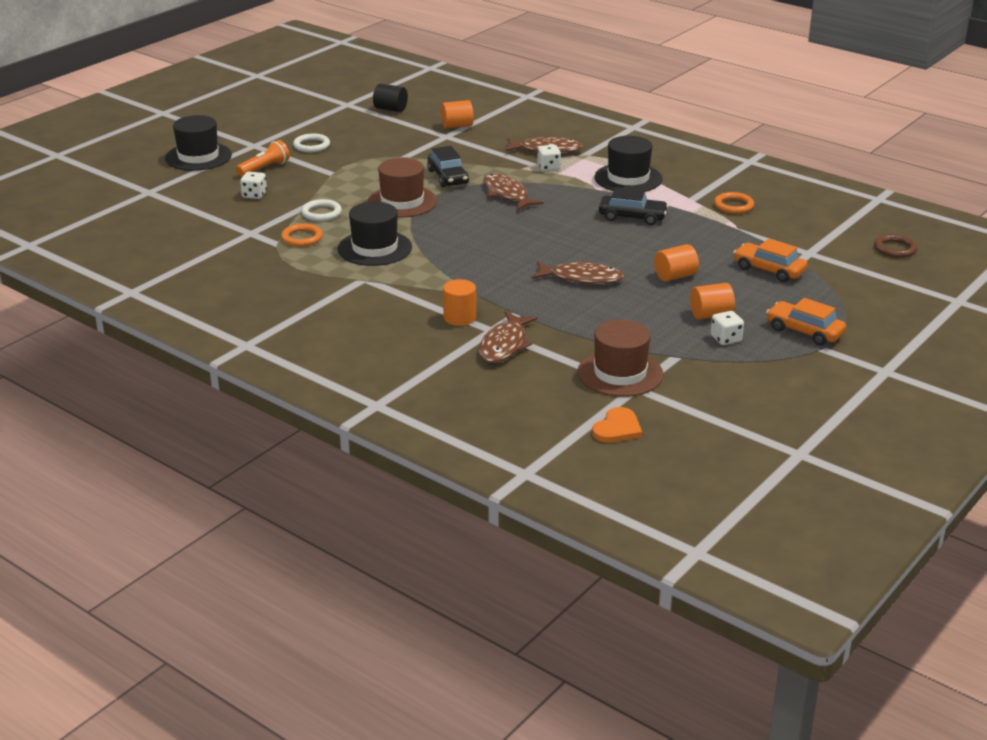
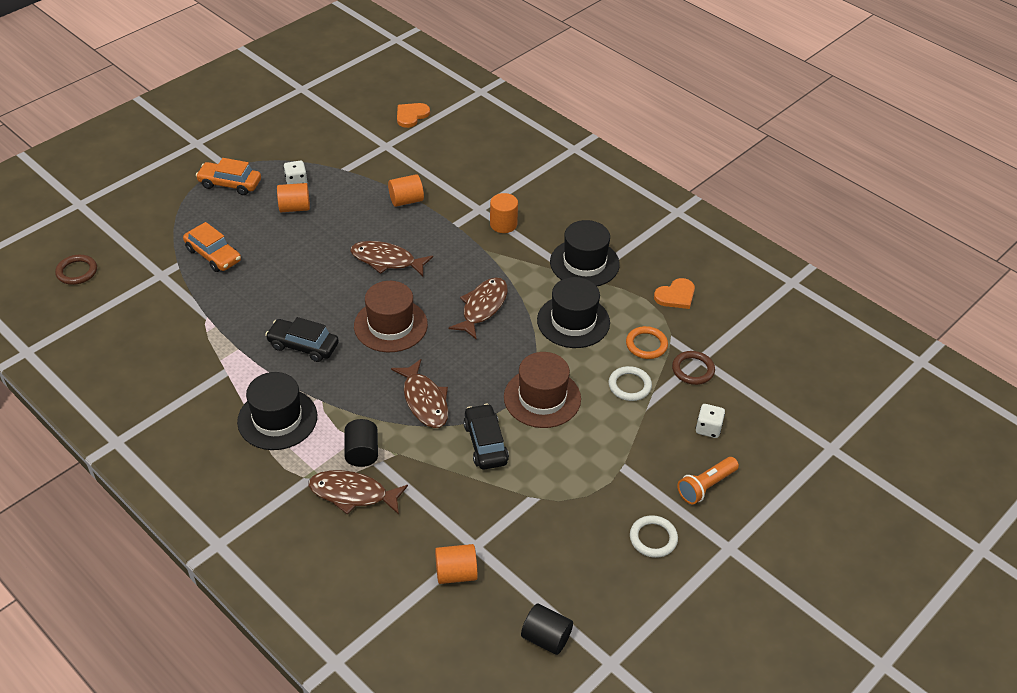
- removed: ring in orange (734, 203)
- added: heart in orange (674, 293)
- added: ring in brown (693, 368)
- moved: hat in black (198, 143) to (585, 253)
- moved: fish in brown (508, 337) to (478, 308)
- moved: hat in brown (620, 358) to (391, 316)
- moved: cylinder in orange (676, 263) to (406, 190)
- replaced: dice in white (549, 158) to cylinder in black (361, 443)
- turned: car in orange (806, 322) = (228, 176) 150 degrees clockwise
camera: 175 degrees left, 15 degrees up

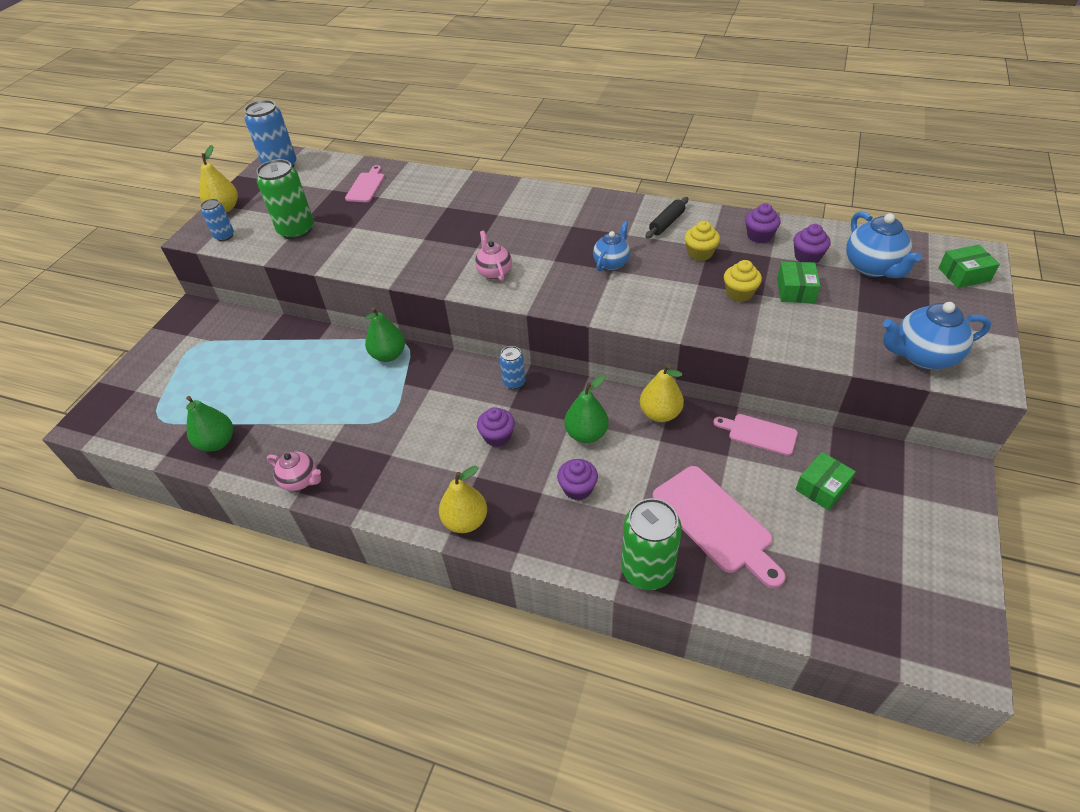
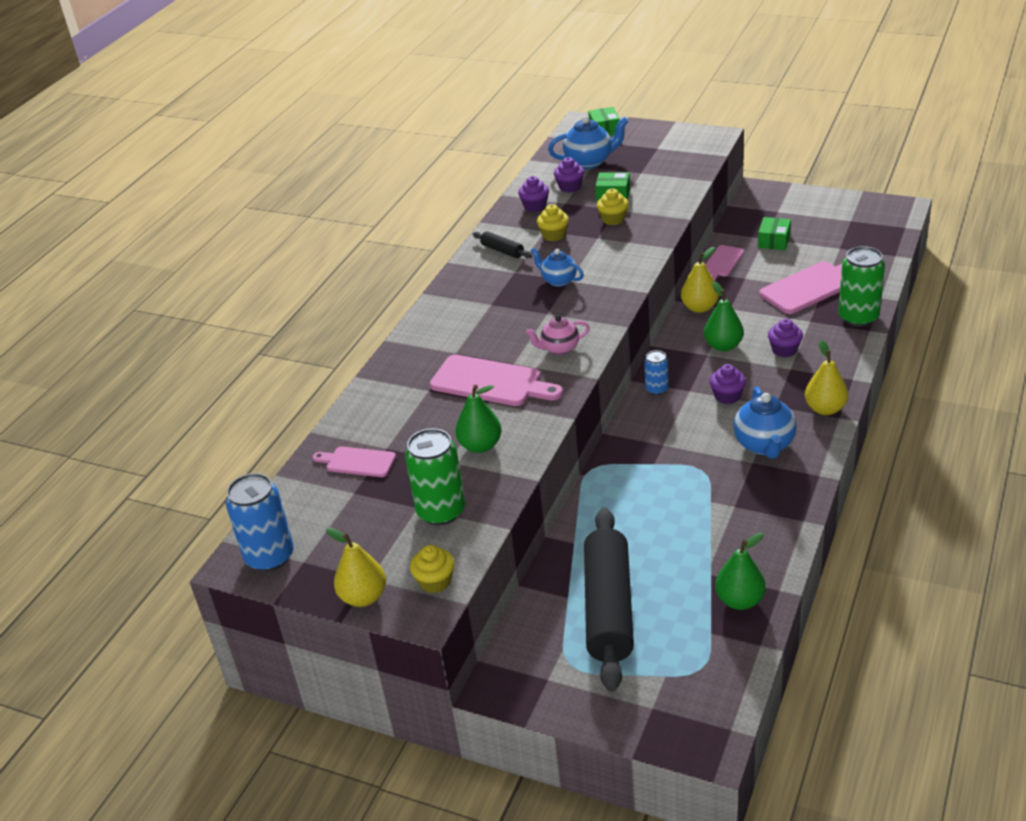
- removed: teapot in pink (294, 471)
- added: cutting board in pink (496, 380)
- added: rolling pin in black (609, 600)
- moved: pear in green (385, 334) to (478, 419)
- moved: teapot in blue (937, 335) to (765, 422)
- replaced: can in blue (217, 220) to cupcake in yellow (432, 569)
- turned: box in green (825, 481) = (774, 233) 60 degrees clockwise
camera: 85 degrees left, 10 degrees down

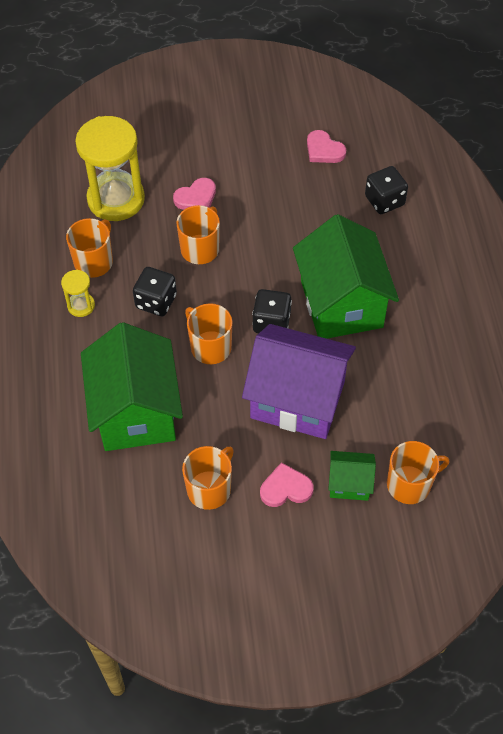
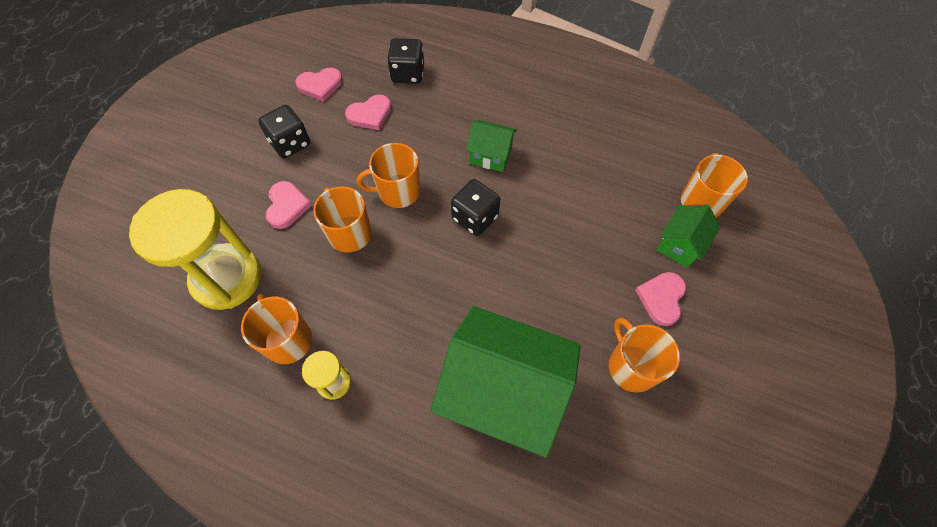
- removed: house in purple (299, 381)
- added: heart in pink (368, 113)
- moved: dice in black (155, 291) to (284, 131)
- moved: mug in orange (209, 333) to (388, 175)
- resized: house in green (346, 276) = (491, 146) x0.47
camera: 60 degrees left, 5 degrees up

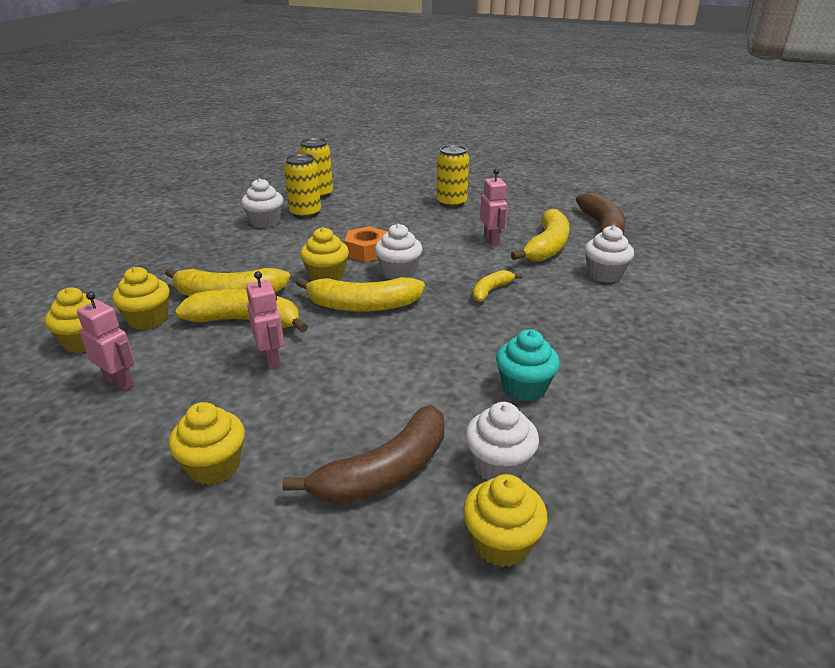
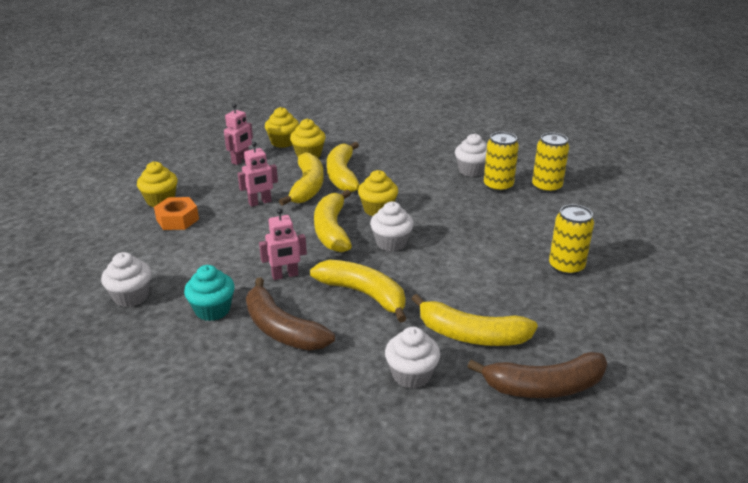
- removed: cupcake in yellow (505, 520)
- moved: banana in brown (363, 454) to (290, 314)
- moved: nut in orange (366, 244) to (176, 213)
- moved: robot in pink (494, 207) to (283, 244)
- resized: banana in yellow (497, 286) = (358, 291) x1.84
camera: 85 degrees right, 0 degrees up

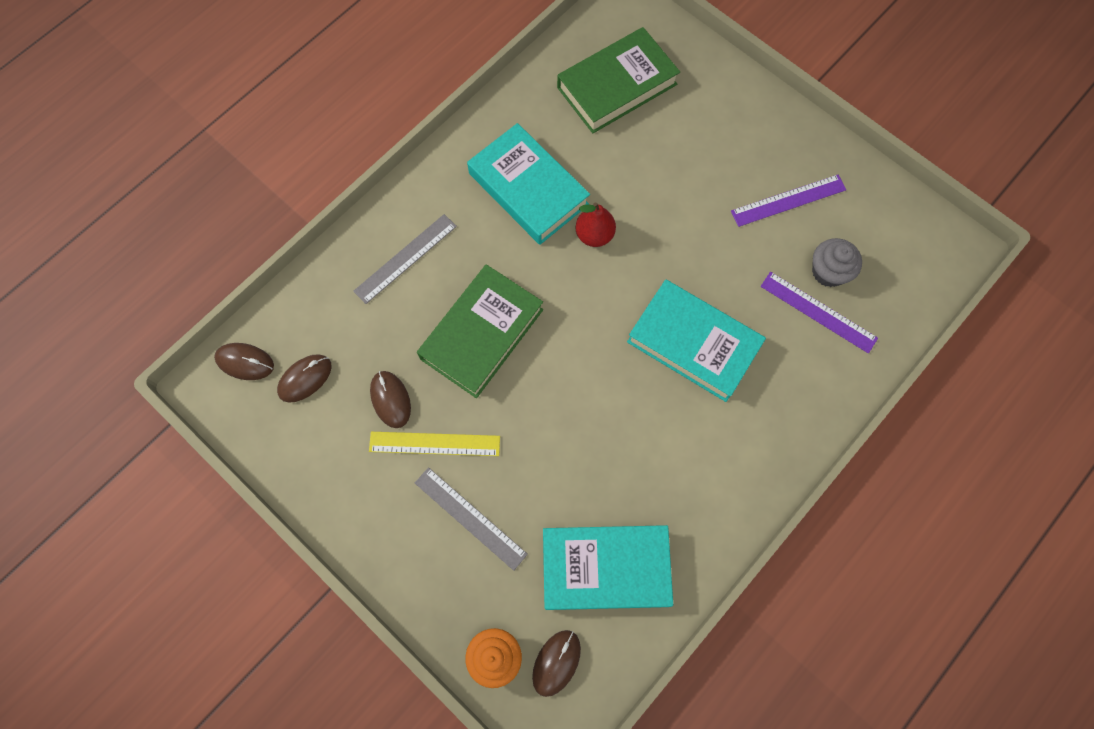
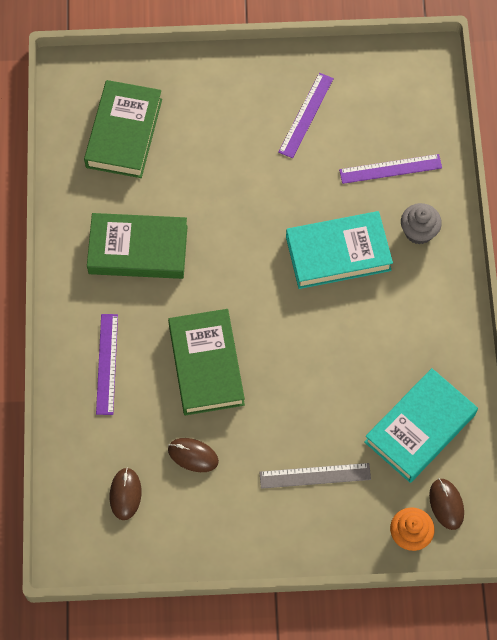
- removed: mouse in brown (244, 361)
- removed: ruler in yellow (434, 444)
- removed: pear in red (595, 224)
- moved: cupcake in grey (837, 262) to (421, 223)
- recoloured: ruler in grey (405, 259) to ruler in purple (107, 364)
- recoloured: book in turquoise (528, 184) to book in green (137, 246)
camera: 45 degrees left, 5 degrees down

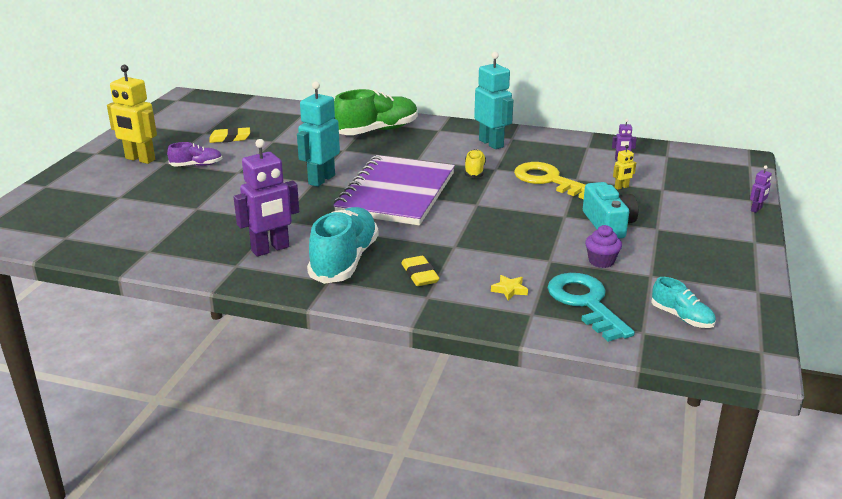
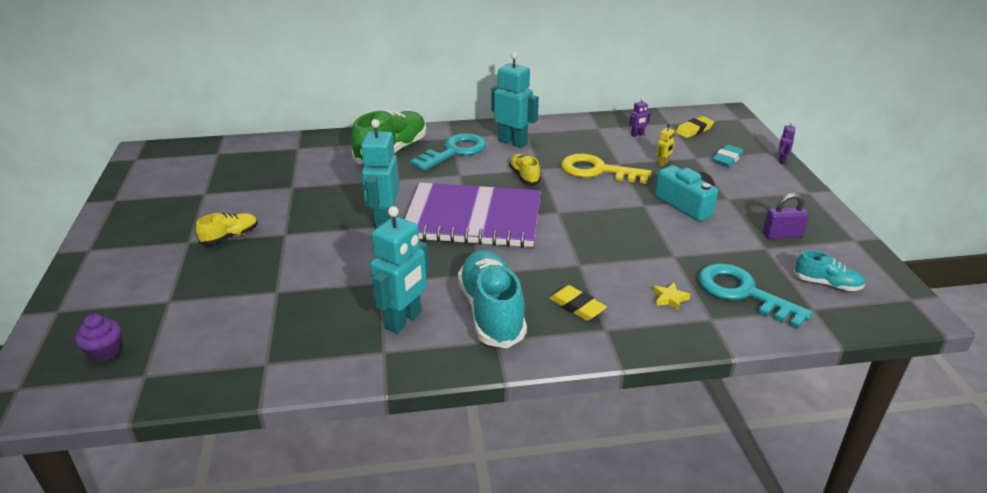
- removed: robot in yellow (132, 114)
- added: key in turquoise (448, 152)
- added: eraser in turquoise (728, 156)
- added: padlock in purple (786, 216)
- moved: eraser in yellow (229, 135) to (694, 127)
- moved: cupcake in purple (603, 246) to (98, 338)
- recoloured: shoe in purple (194, 154) to shoe in yellow (227, 229)
- recoloured: robot in purple (266, 198) to robot in turquoise (399, 270)
- turned: notebook in purple (394, 190) = (473, 215) 75 degrees counterclockwise
camera: 25 degrees left, 5 degrees up

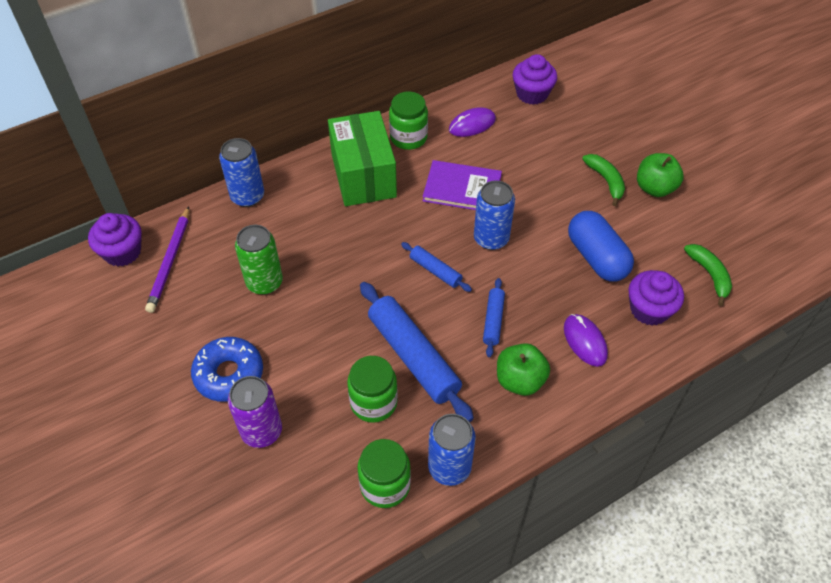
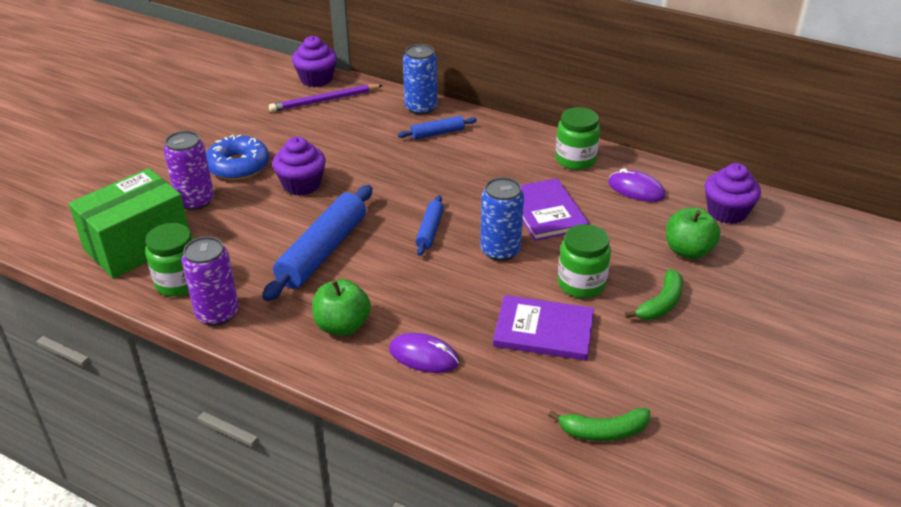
- removed: can in green (259, 260)
- moved: box in green (362, 158) to (129, 223)
- moved: jar in green (372, 389) to (584, 261)
- moved: rolling pin in blue (494, 317) to (437, 127)
- moved: cupcake in purple (656, 297) to (299, 166)
- moved: apple in green (660, 175) to (693, 233)
- replaced: capsule in blue (601, 246) to book in purple (543, 328)
- recoloured: can in blue (452, 450) to can in purple (210, 281)
- turned: mouse in purple (586, 340) = (424, 353) 75 degrees clockwise
- turned: banana in green (708, 275) = (599, 424) 45 degrees clockwise
camera: 60 degrees right, 15 degrees down

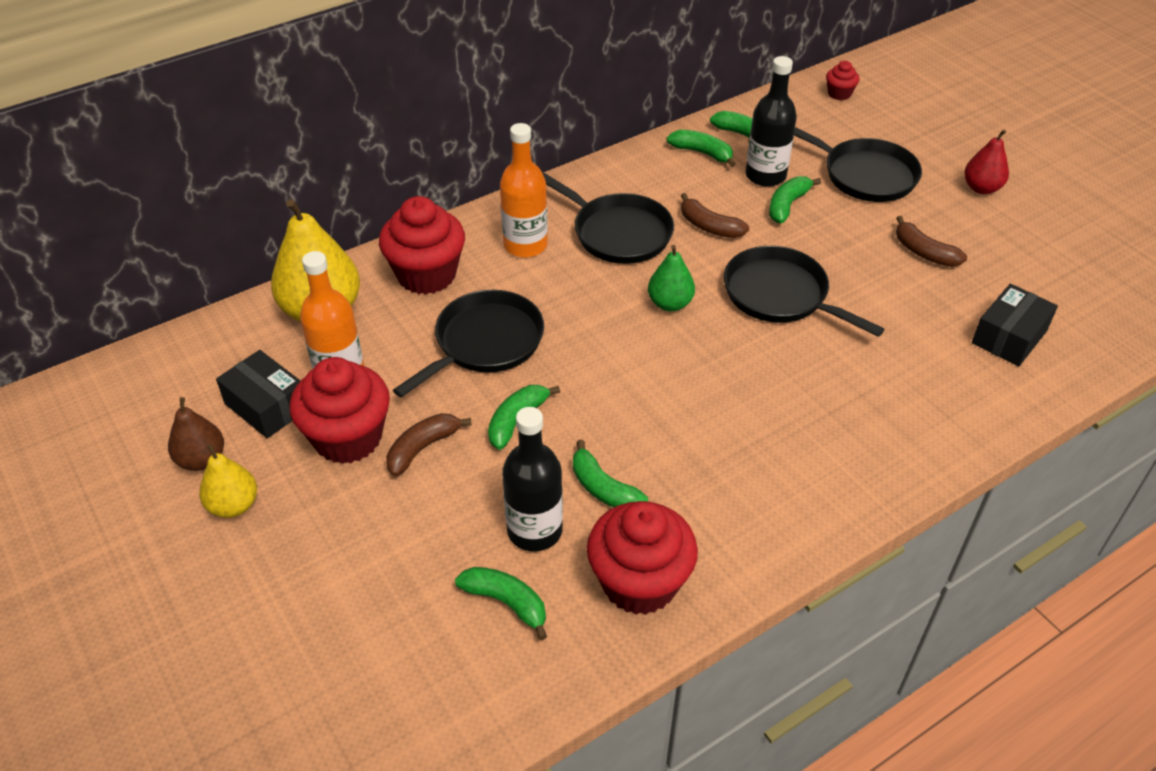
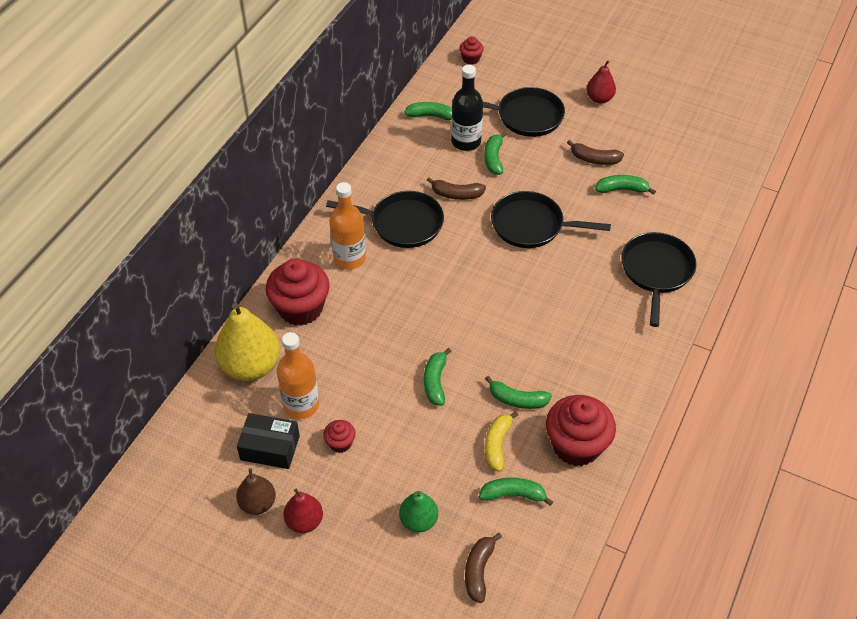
- removed: box in black (1015, 325)
- moved: banana in brown (429, 444) to (483, 568)
- moved: pan in black (468, 343) to (659, 279)
- moved: pear in green (671, 278) to (418, 511)
- moved: banana in green (701, 148) to (625, 185)
- replaced: bottle in black (532, 479) to banana in yellow (501, 441)
- recoloured: pear in yellow (228, 481) to pear in red (303, 511)
- resized: cupcake in red (339, 410) = (339, 436) x0.47
camera: 30 degrees left, 5 degrees up

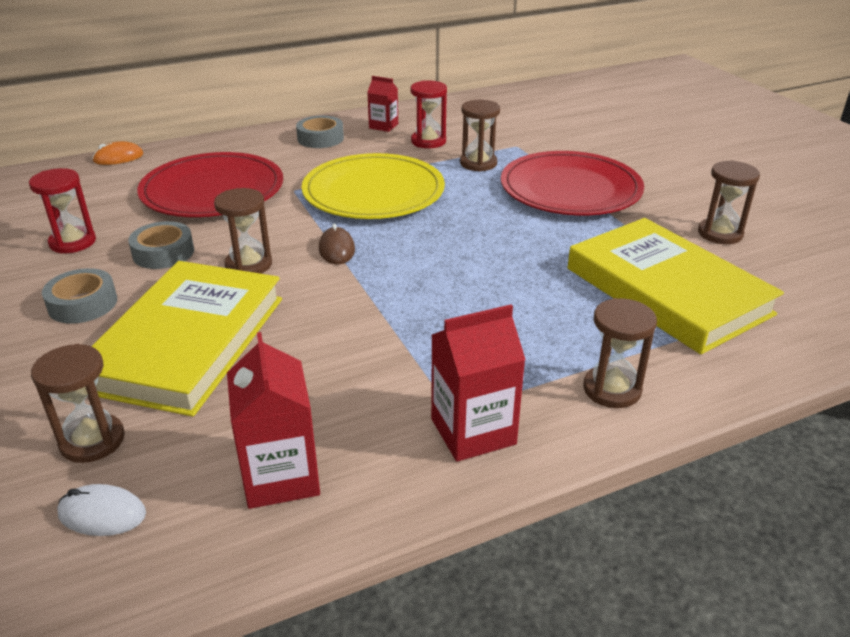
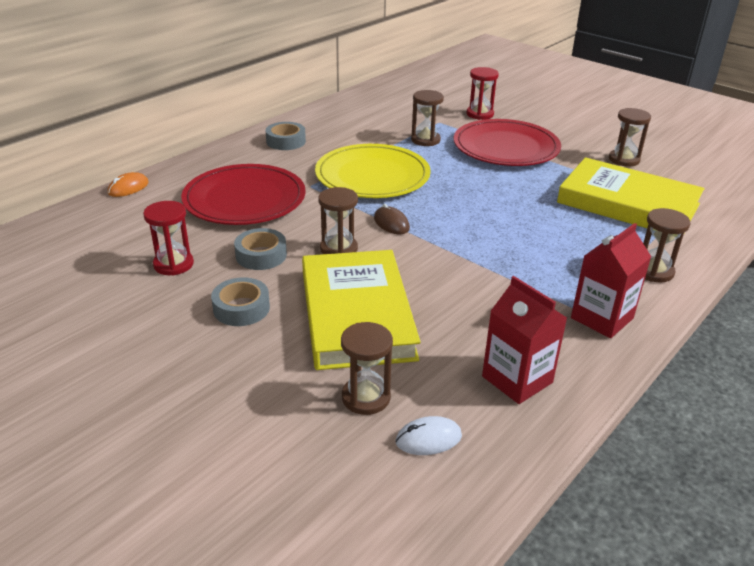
- removed: carton in red (382, 104)
- moved: hourglass in red (429, 114) to (483, 93)
camera: 25 degrees left, 0 degrees up

